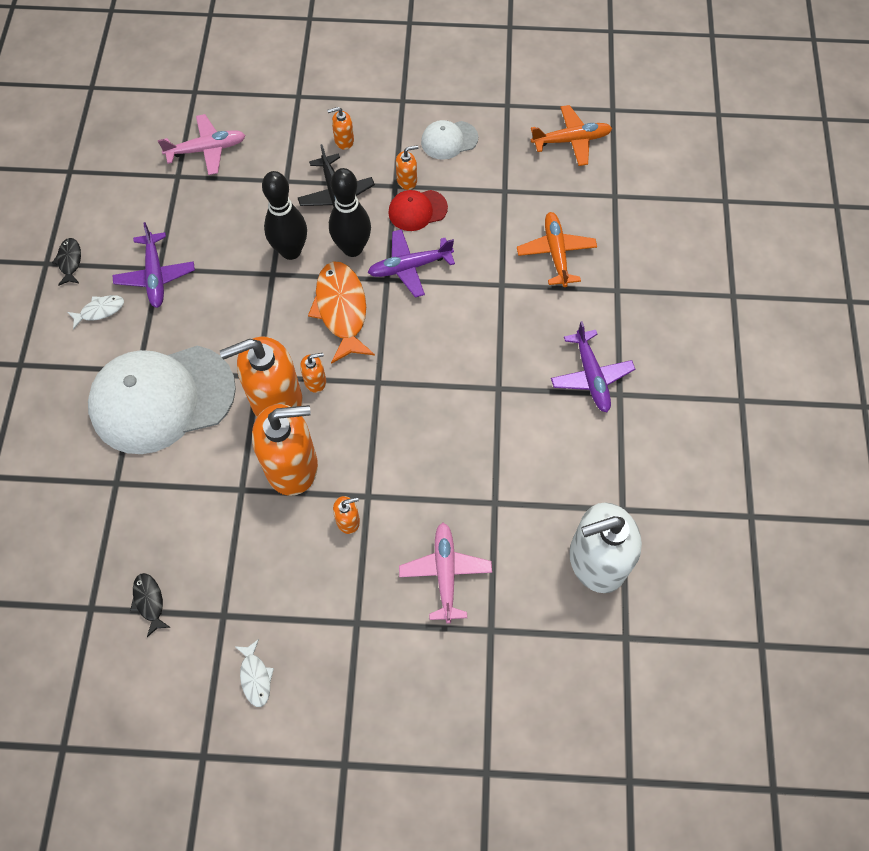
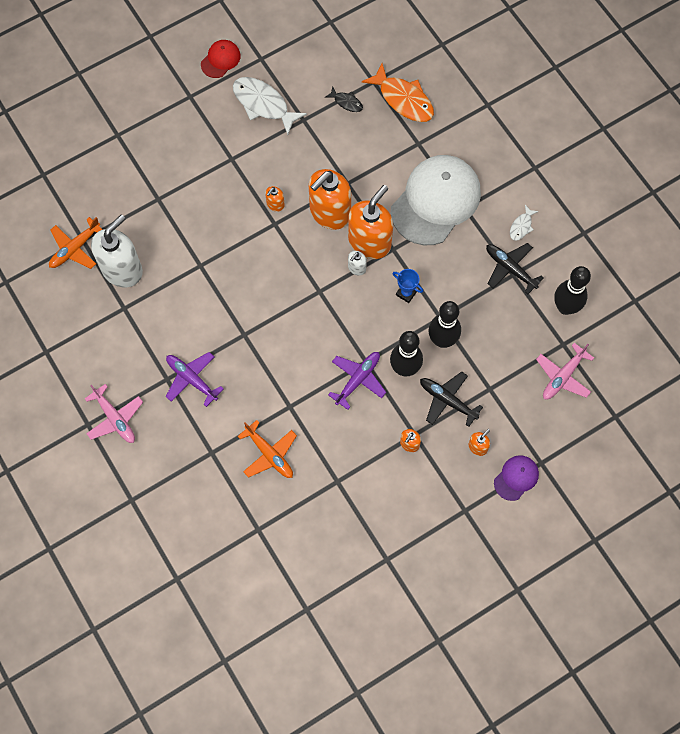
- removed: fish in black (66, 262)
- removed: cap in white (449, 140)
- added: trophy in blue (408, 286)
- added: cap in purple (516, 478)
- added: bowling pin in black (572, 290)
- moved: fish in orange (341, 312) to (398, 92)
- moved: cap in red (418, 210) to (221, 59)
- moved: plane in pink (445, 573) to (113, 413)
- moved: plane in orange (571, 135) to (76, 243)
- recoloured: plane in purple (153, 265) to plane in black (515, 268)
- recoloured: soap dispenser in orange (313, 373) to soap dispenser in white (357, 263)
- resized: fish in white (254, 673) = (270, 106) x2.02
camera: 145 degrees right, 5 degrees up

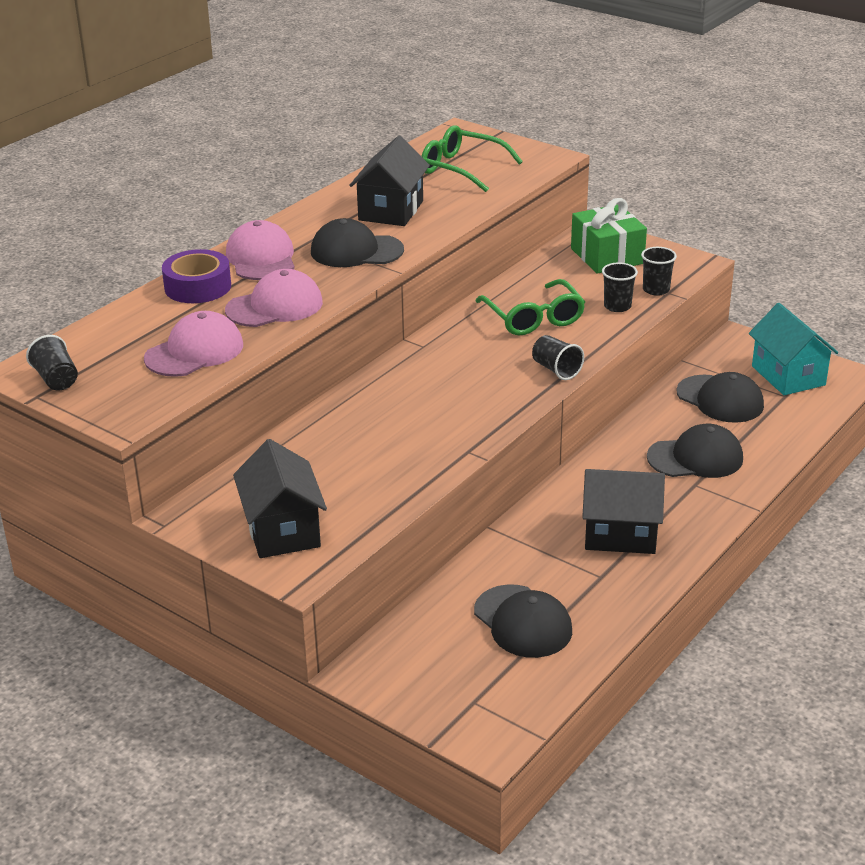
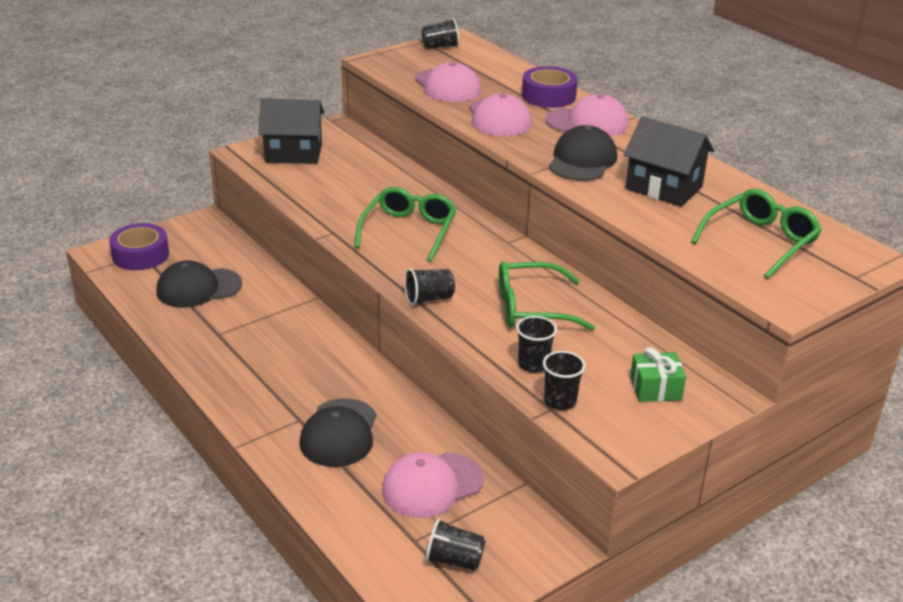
- removed: house in black (623, 511)
- added: tape in purple (139, 246)
- added: glasses in green (405, 224)
- replaced: house in turquoise (794, 349) to cup in black (456, 544)
- recoloured: cap in black (720, 397) to cap in pink (433, 485)
- resized: gift in green (609, 236) = (658, 374) x0.61
camera: 105 degrees right, 0 degrees up

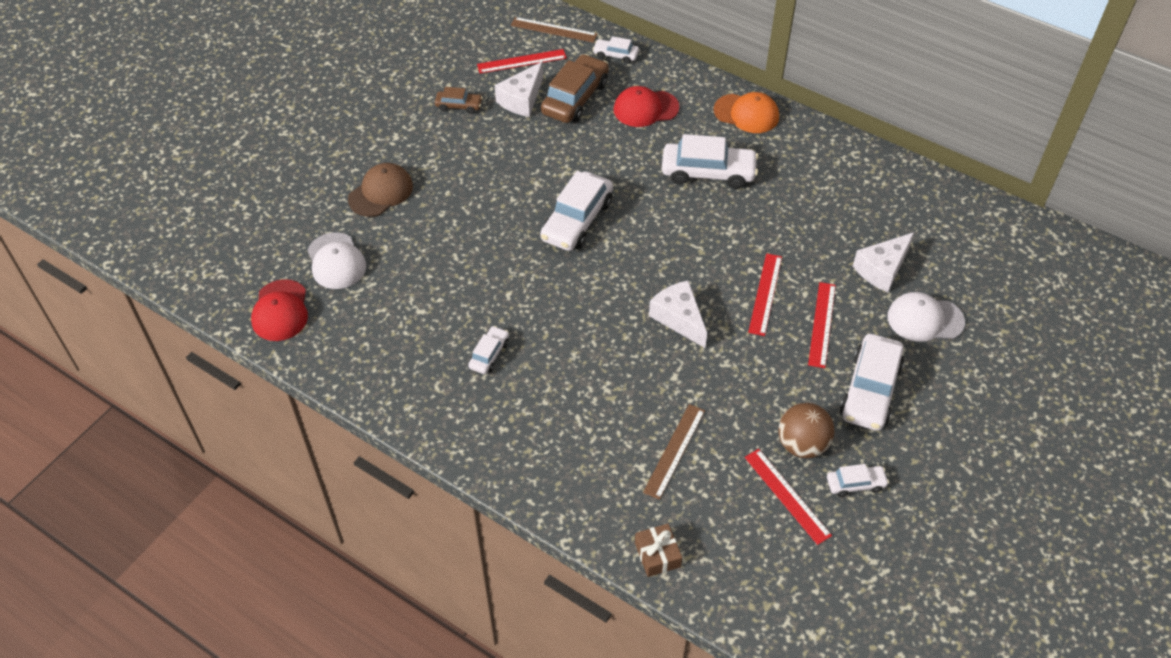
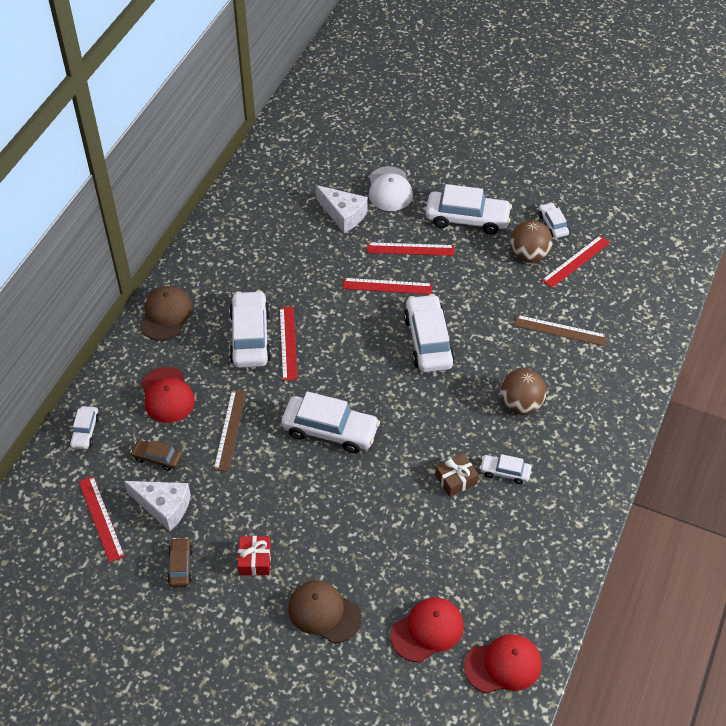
- added: gift in red (254, 556)
- added: ruler in red (288, 344)
- added: ball in brown (523, 392)
- moved: ruler in brown (554, 30) to (230, 431)
- moved: gift in brown (658, 550) to (457, 475)
- replaced: cheese in white (678, 314) to car in white (429, 333)
- recoloured: cap in white (336, 260) to cap in red (427, 629)
- recoloured: cap in orange (746, 112) to cap in brown (167, 313)
- resized: car in brown (575, 88) = (156, 455) x0.52
camera: 100 degrees left, 0 degrees up

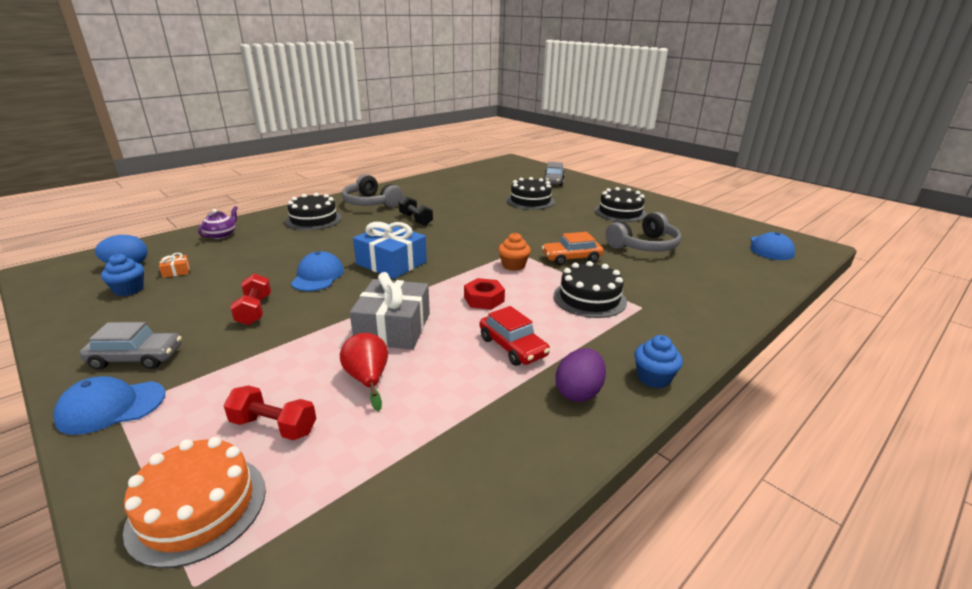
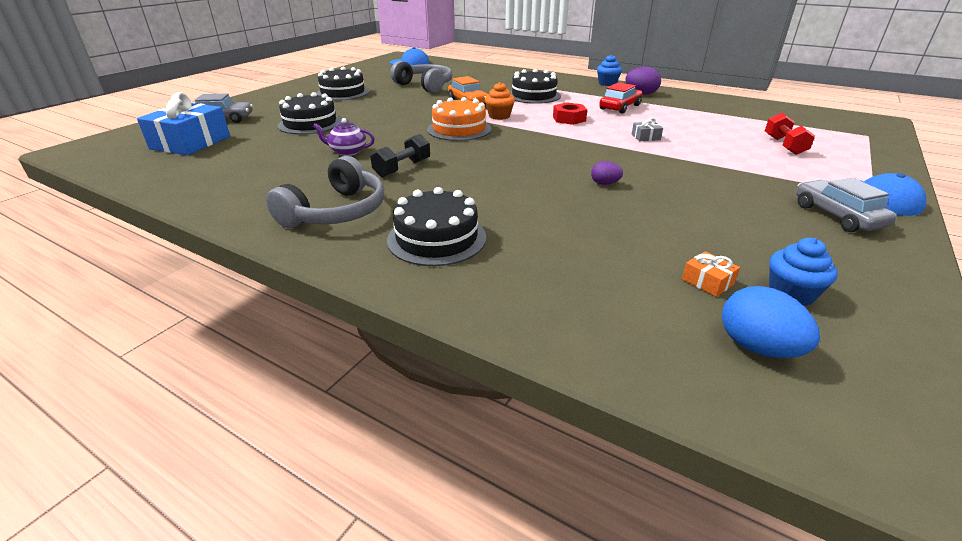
- removed: dumbbell in red (250, 299)
- removed: pear in red (364, 372)
- moved: cake in orange (194, 502) to (459, 119)
- moved: teapot in purple (218, 222) to (344, 137)
- moved: gift in blue (390, 250) to (183, 123)
- replaced: cap in blue (317, 271) to egg in purple (607, 173)
- resized: gift in grey (390, 310) = (647, 129) x0.41
camera: 105 degrees left, 5 degrees up

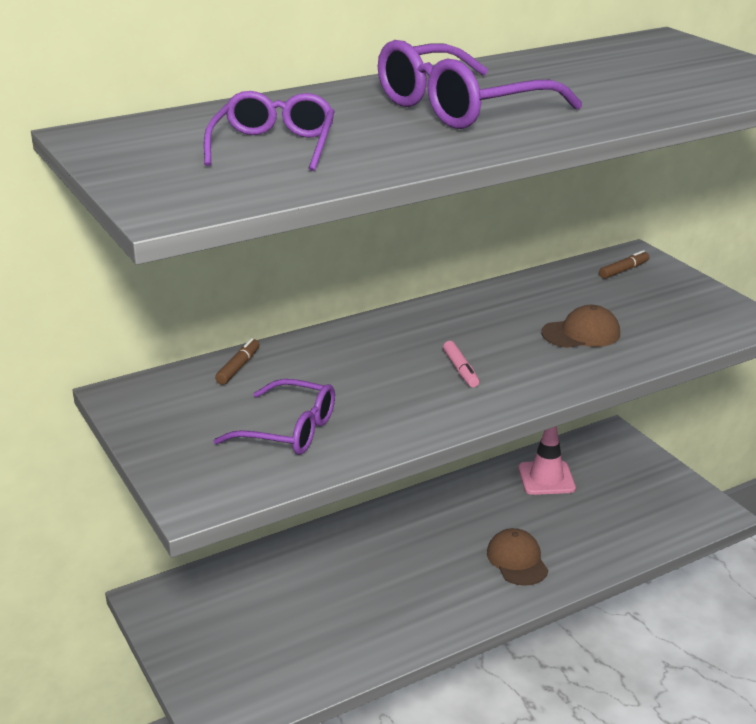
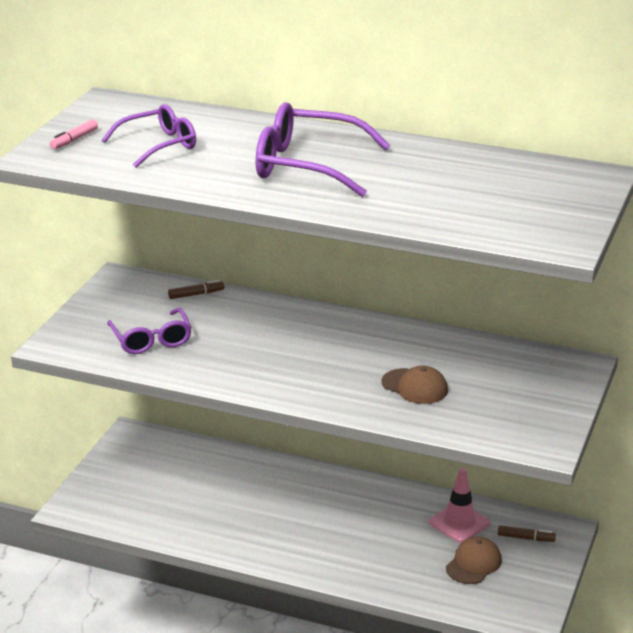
- moved: marker in pink (461, 364) to (74, 134)
- moved: cap in brown (517, 557) to (474, 560)
- moved: marker in brown (624, 264) to (527, 533)
camera: 50 degrees right, 0 degrees up

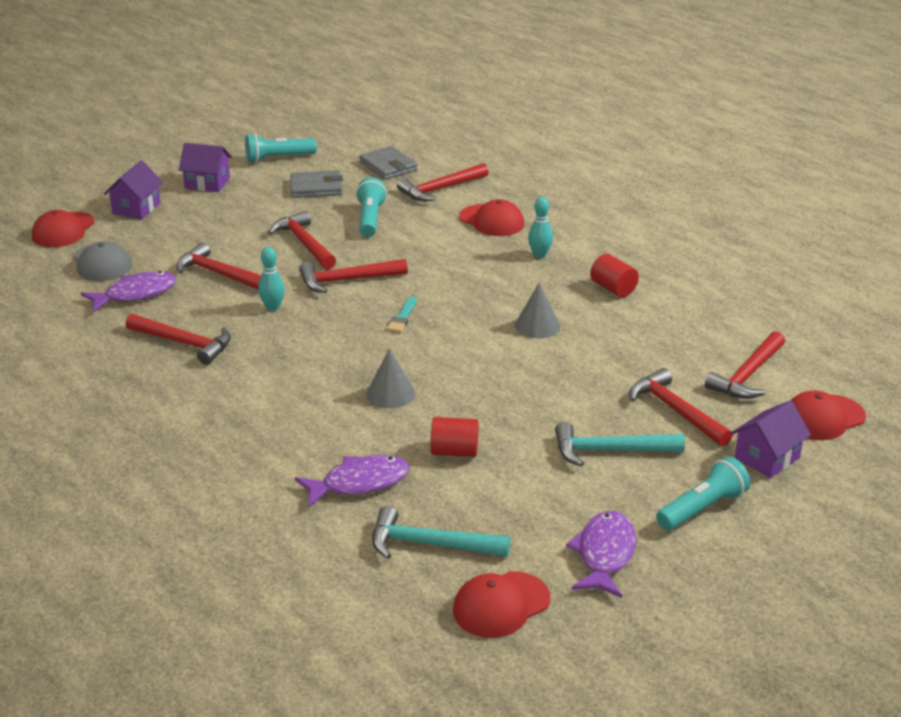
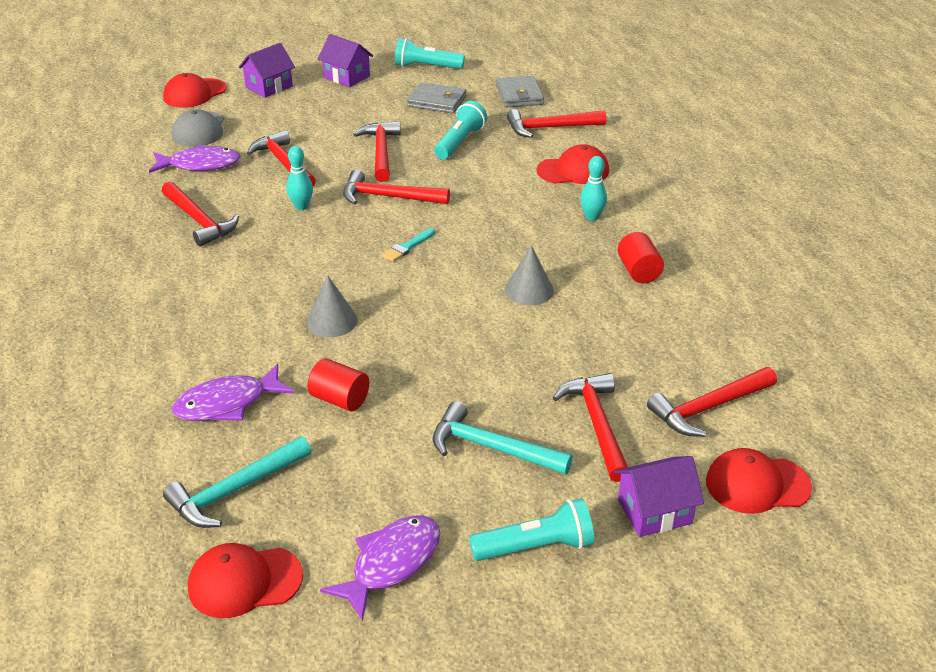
- turned: fish in purple (352, 481) = (233, 392) 150 degrees clockwise
- turned: hammer in turquoise (441, 532) = (237, 482) 75 degrees counterclockwise
- turned: cap in red (491, 217) = (573, 164) 75 degrees counterclockwise
camera: 25 degrees right, 5 degrees up

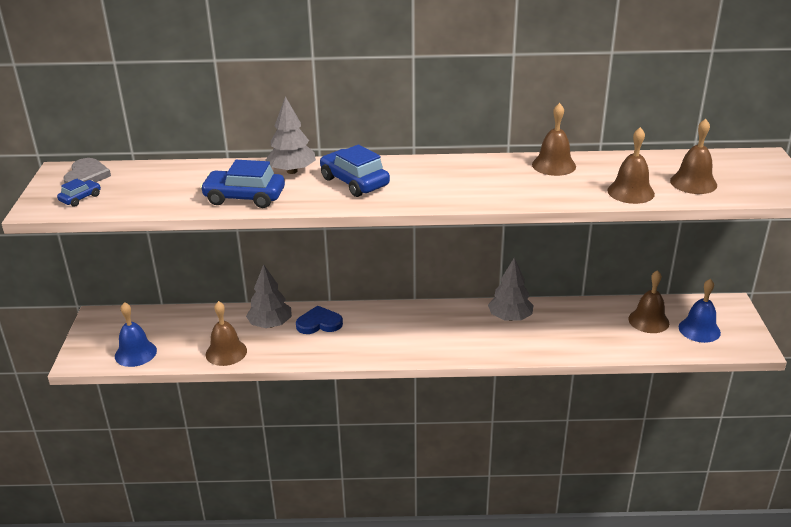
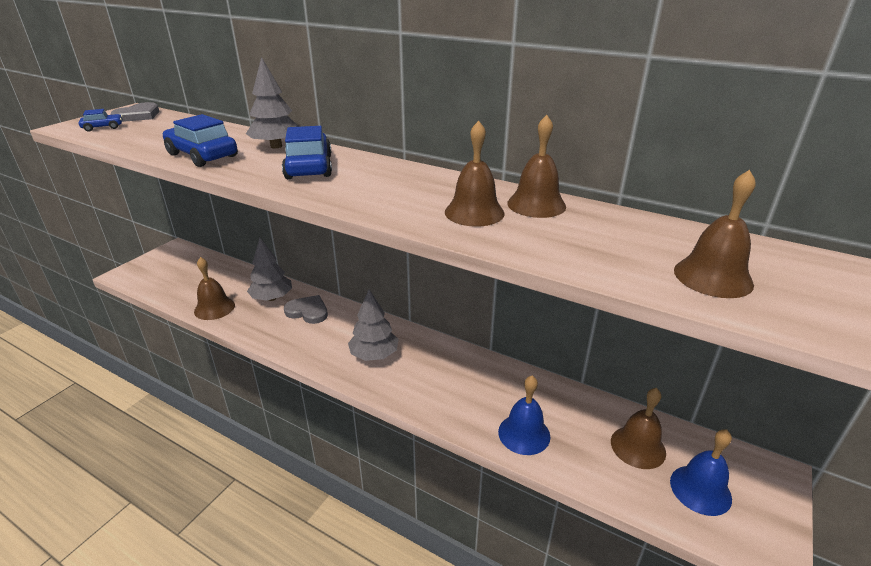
- moved: bell in blue (136, 334) to (524, 415)
- moved: tree in grey (511, 289) to (373, 325)
- moved: bell in brown (631, 165) to (475, 174)
- recoloured: heart in blue (319, 320) to heart in grey (306, 309)
camera: 30 degrees right, 0 degrees up

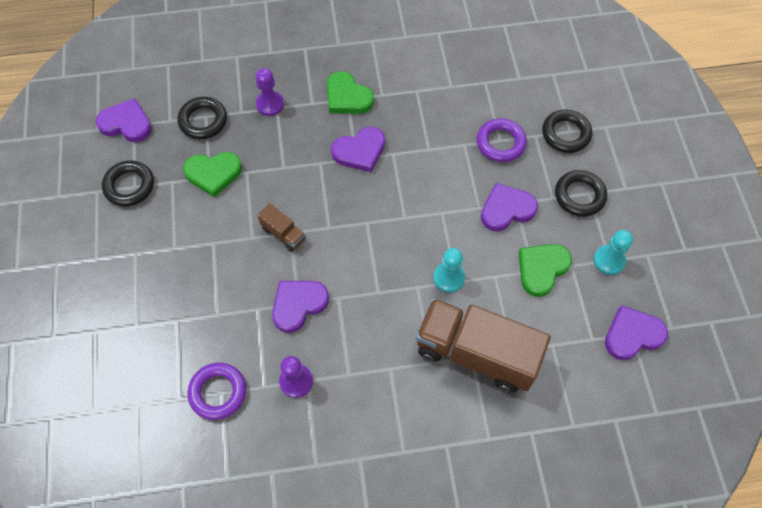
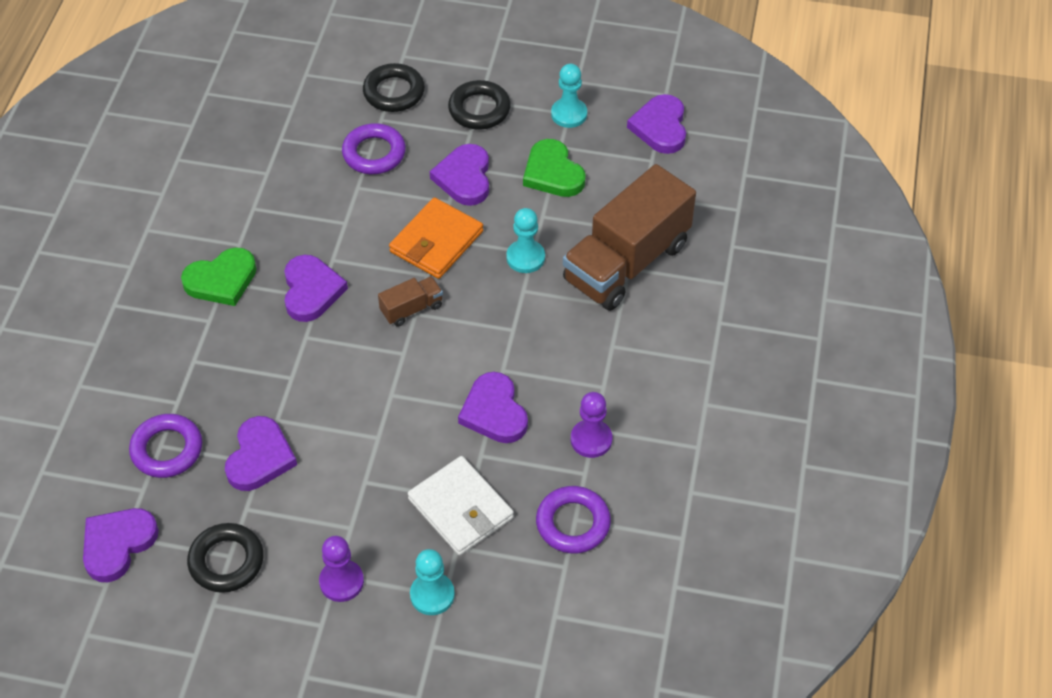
- added: wallet in orange (436, 238)
- added: wallet in white (461, 506)
- added: pawn in turquoise (432, 582)
- moved: pawn in purple (270, 92) to (341, 569)
- moved: truck in brown (281, 227) to (410, 301)
- recoloured: ring in black (202, 118) to ring in purple (165, 446)
- recoloured: heart in green (212, 175) to heart in purple (261, 453)
camera: 70 degrees left, 10 degrees down

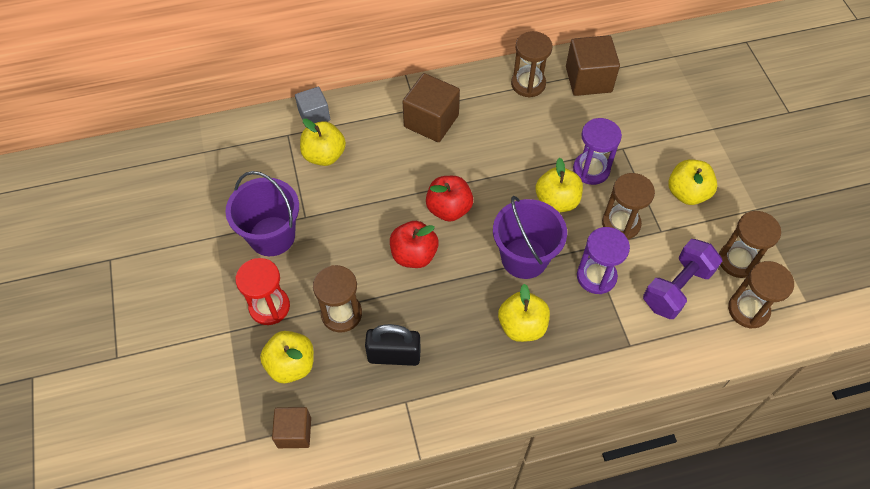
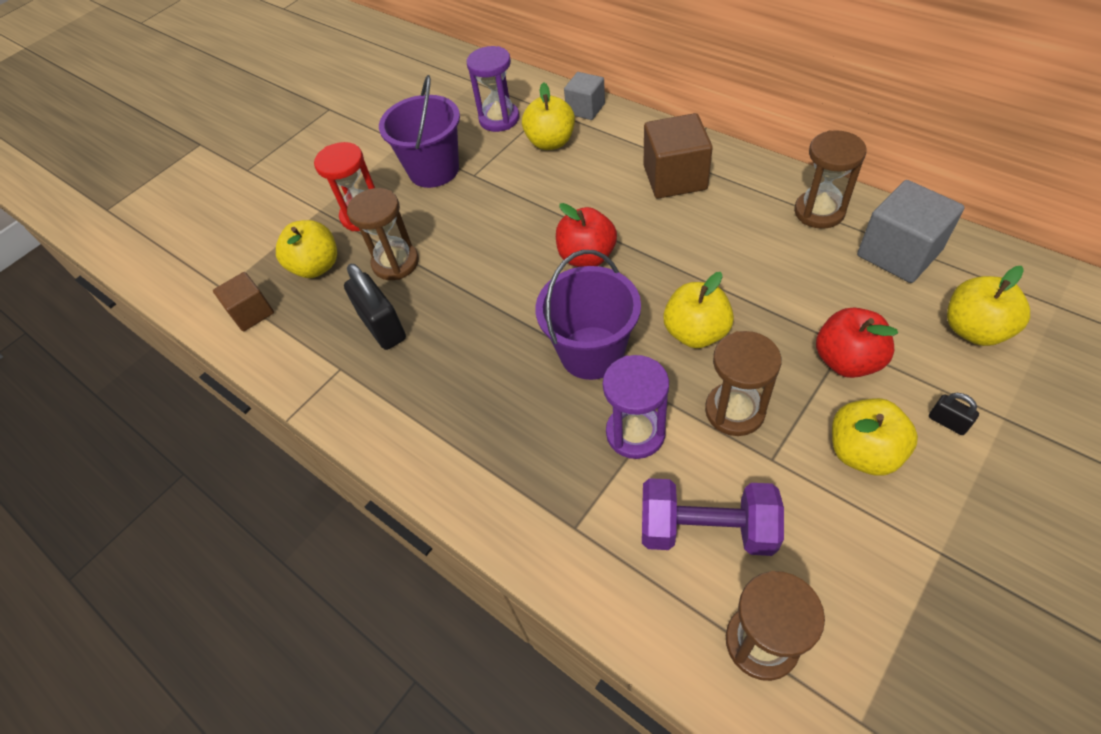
- removed: hourglass in brown (750, 244)
- added: padlock in black (954, 414)
- moved: apple in red (414, 244) to (857, 343)
- moved: apple in yellow (524, 313) to (988, 306)
- moved: hourglass in purple (597, 151) to (492, 89)
- recoloured: cube in brown (593, 65) to cube in grey (910, 231)
camera: 60 degrees right, 5 degrees down

